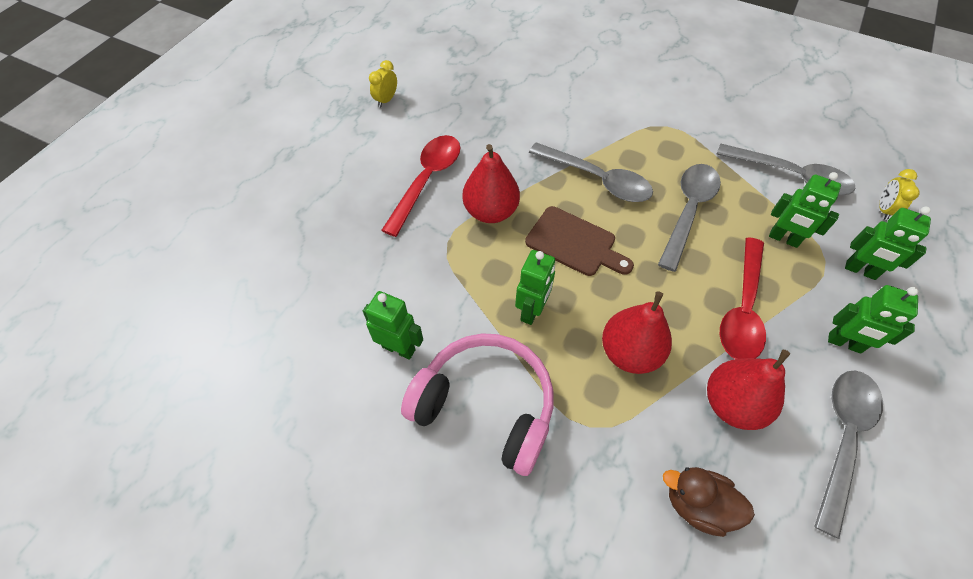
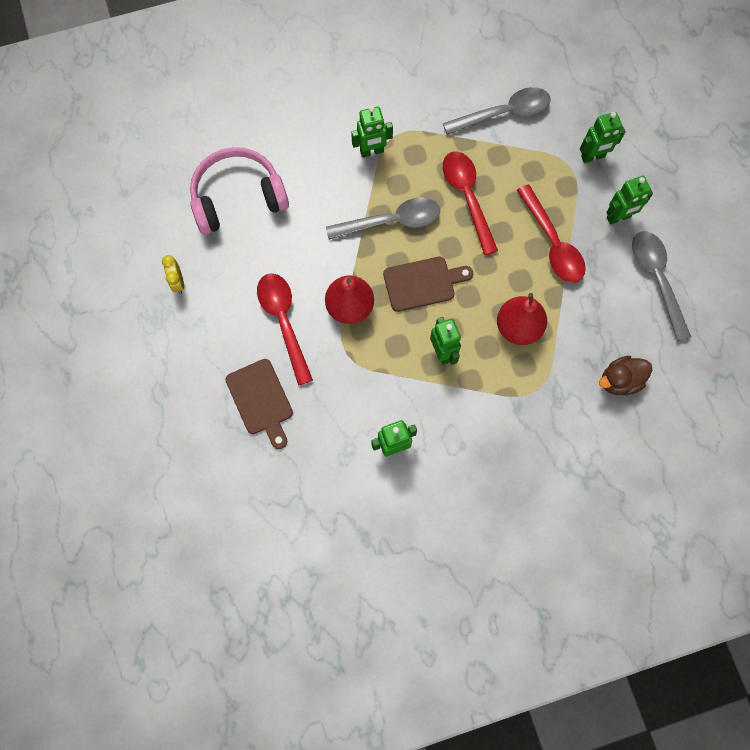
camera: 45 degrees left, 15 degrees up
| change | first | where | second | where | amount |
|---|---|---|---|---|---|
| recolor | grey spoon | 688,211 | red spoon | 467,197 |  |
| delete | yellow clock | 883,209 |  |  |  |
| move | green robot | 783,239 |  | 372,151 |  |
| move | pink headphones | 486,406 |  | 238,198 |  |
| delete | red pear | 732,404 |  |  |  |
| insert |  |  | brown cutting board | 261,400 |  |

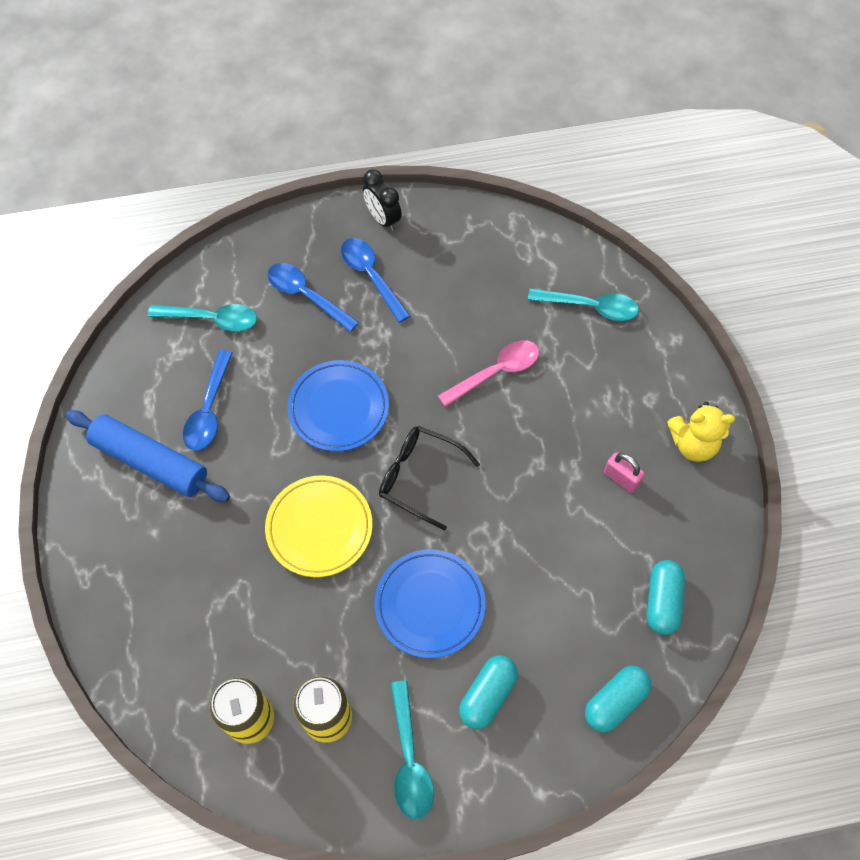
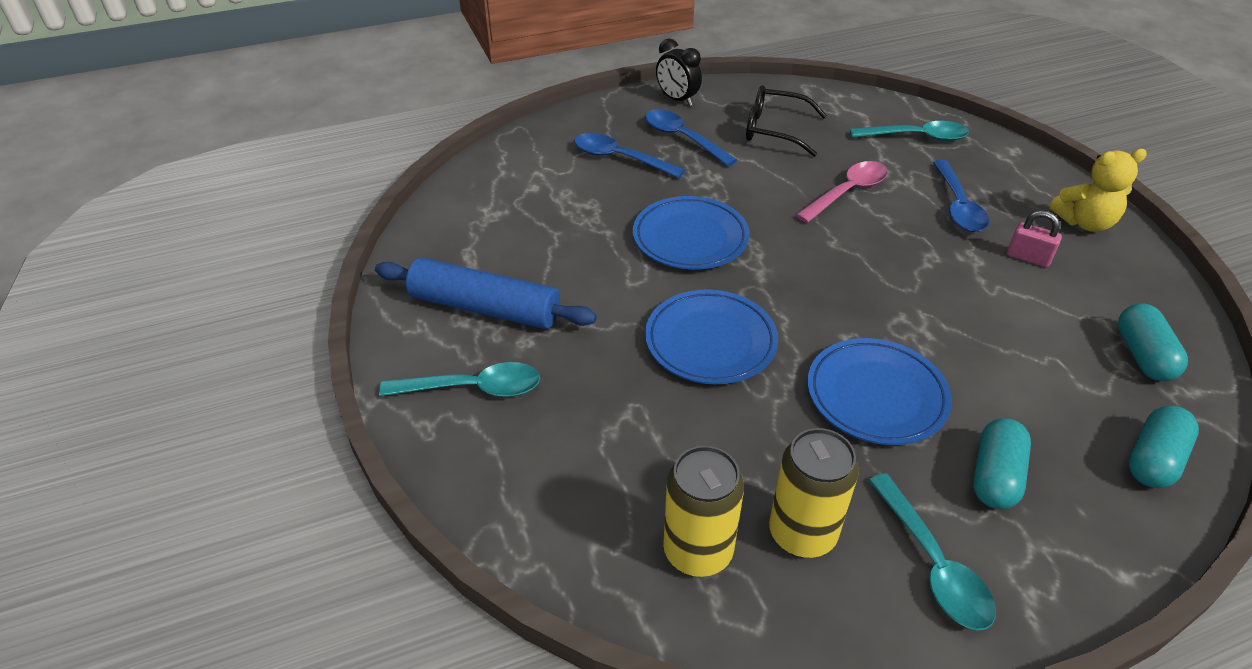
camera: 10 degrees left, 20 degrees down
| change | first | where | second | where | amount |
|---|---|---|---|---|---|
| move | turquoise spoon | 212,319 |  | 473,388 |  |
| move | blue spoon | 209,410 |  | 958,206 |  |
| move | black glasses | 419,477 |  | 774,130 |  |
| recolor | yellow plate | 319,528 | blue plate | 710,341 |  |

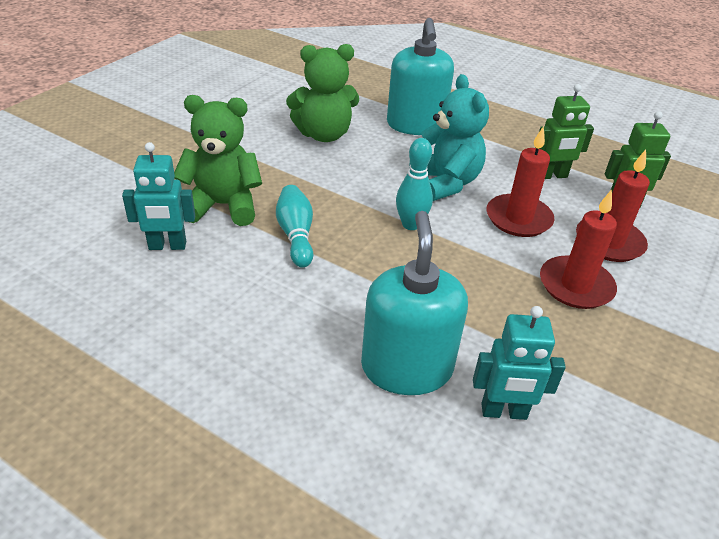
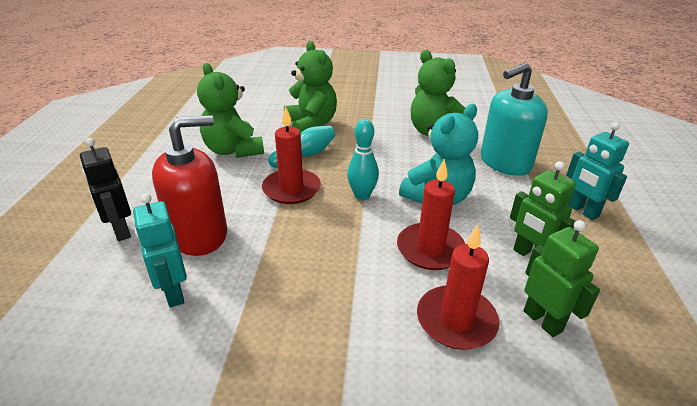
camera: 65 degrees right, 5 degrees down
| change | first | where | second | where | amount |
|---|---|---|---|---|---|
| move | turquoise robot | 167,246 |  | 582,211 |  |
| move | red candle | 576,286 |  | 291,189 |  |
| recolor | turquoise soap dispenser | 406,368 | red soap dispenser | 199,235 |  |
| insert |  |  | green teddy bear | 233,150 |  |
| insert |  |  | black robot | 121,231 |  |

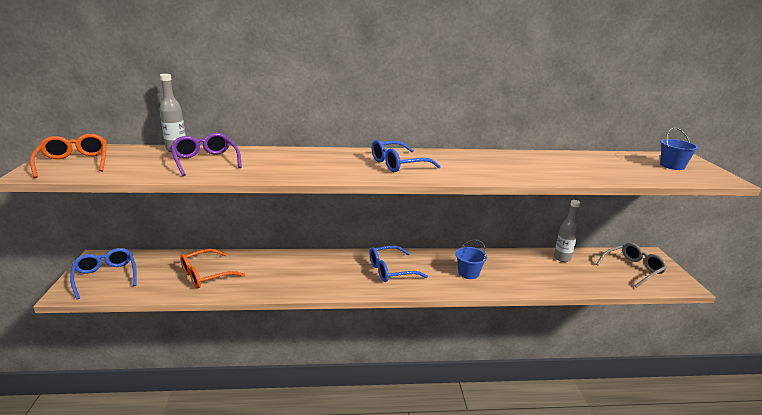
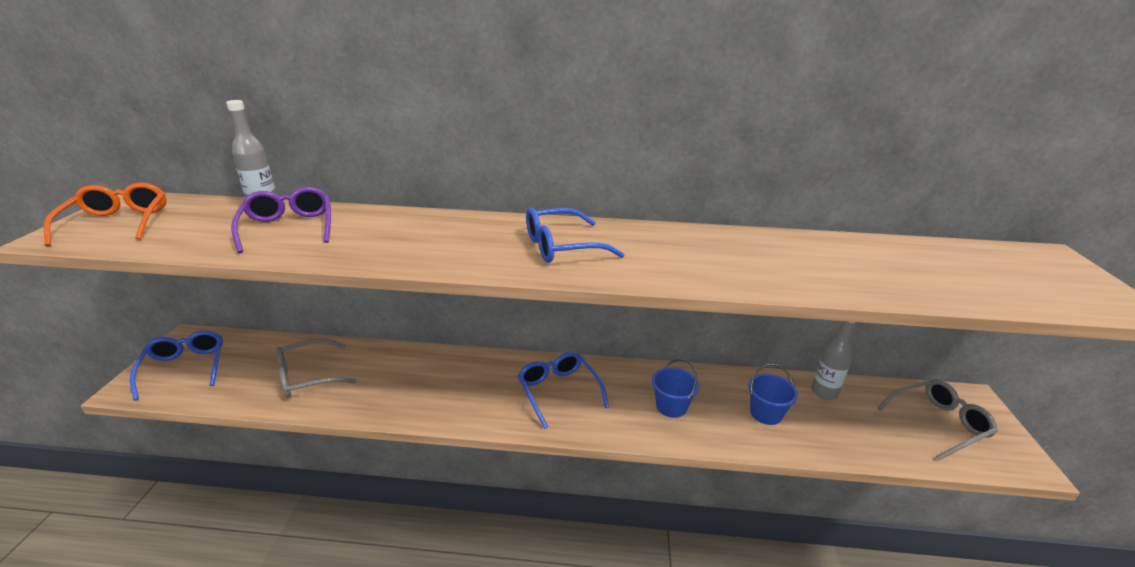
camera: 10 degrees right, 5 degrees up
| change | first | where | second | where | amount |
|---|---|---|---|---|---|
| move | blue bucket | 672,166 |  | 766,413 |  |
| rotate | blue glasses | 391,270 |  | 558,391 | 75 degrees clockwise |
| recolor | orange glasses | 206,275 | grey glasses | 307,376 |  |

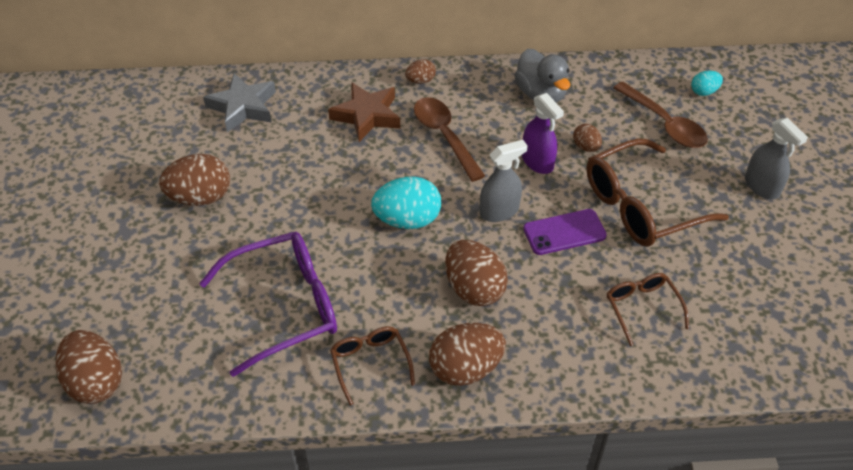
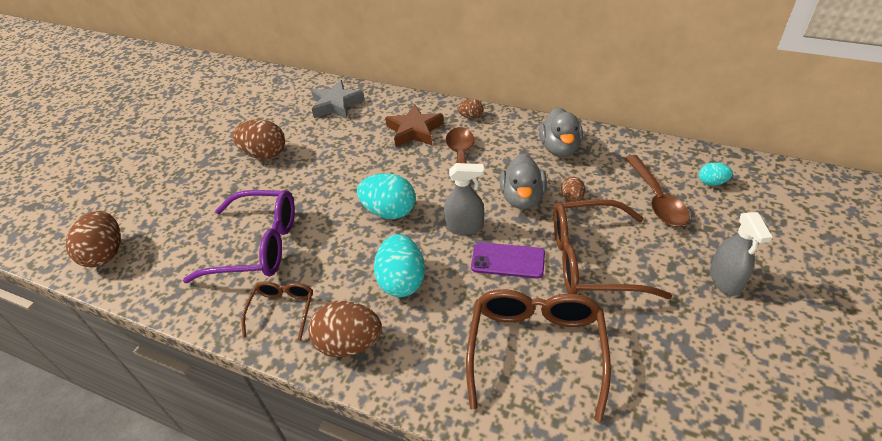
camera: 30 degrees right, 5 degrees down
| change | first | where | second | where | amount |
|---|---|---|---|---|---|
| replace | purple spray bottle | 537,162 | grey duck | 522,198 |  |
| recolor | brown egg | 474,289 | turquoise egg | 402,281 |  |
| resize | brown glasses | 642,309 |  | 536,351 | x1.87 |

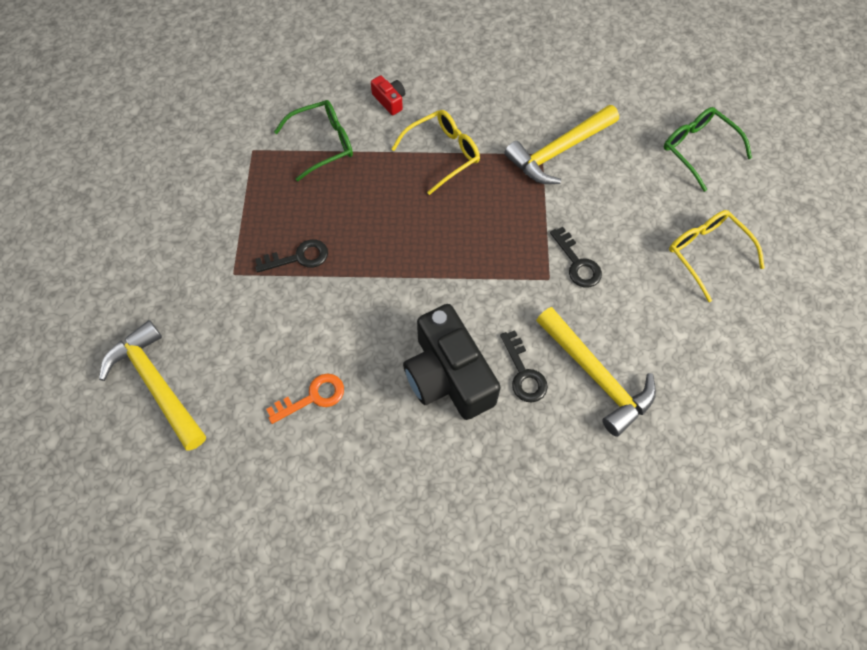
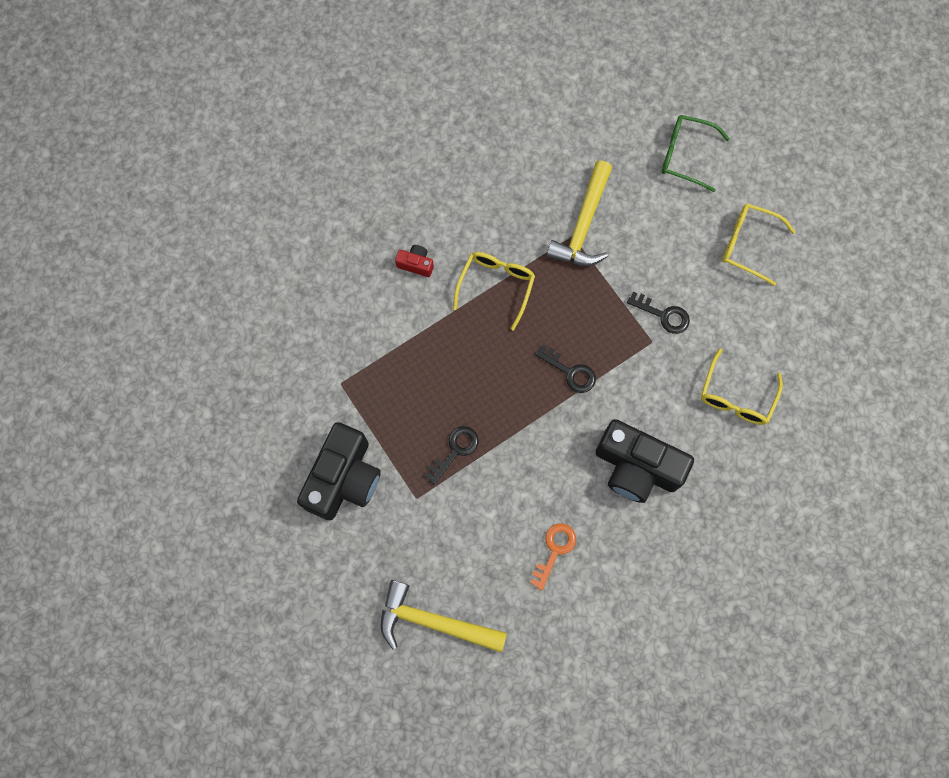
camera: 35 degrees left, 10 degrees up
| change | first | where | second | where | amount |
|---|---|---|---|---|---|
| delete | green glasses | 323,144 |  |  |  |
| replace | yellow hammer | 596,376 | yellow glasses | 736,396 |  |
| move | black key | 523,373 |  | 570,372 |  |
| insert |  |  | black camera | 344,478 |  |

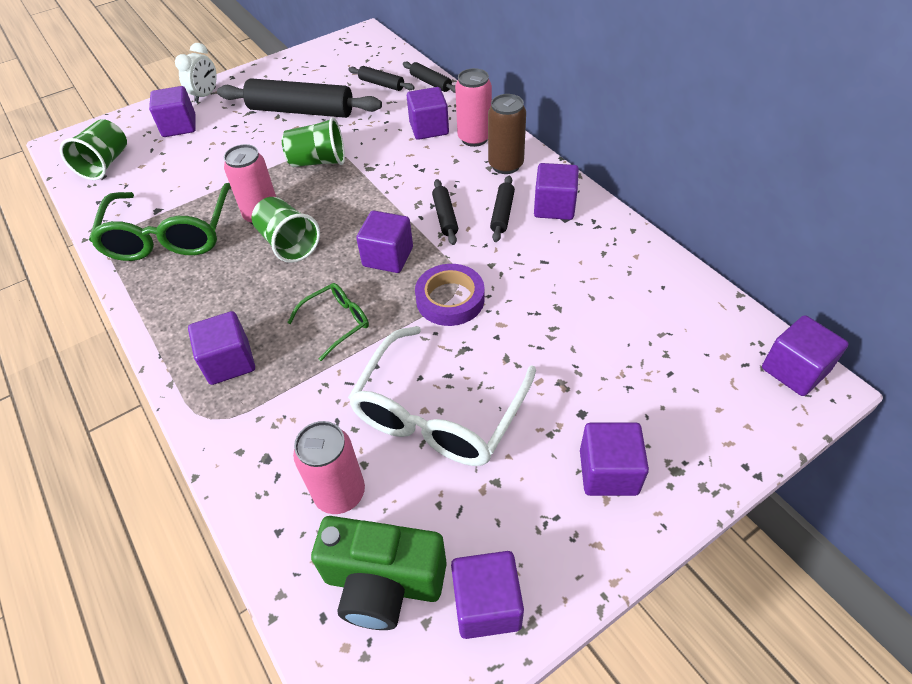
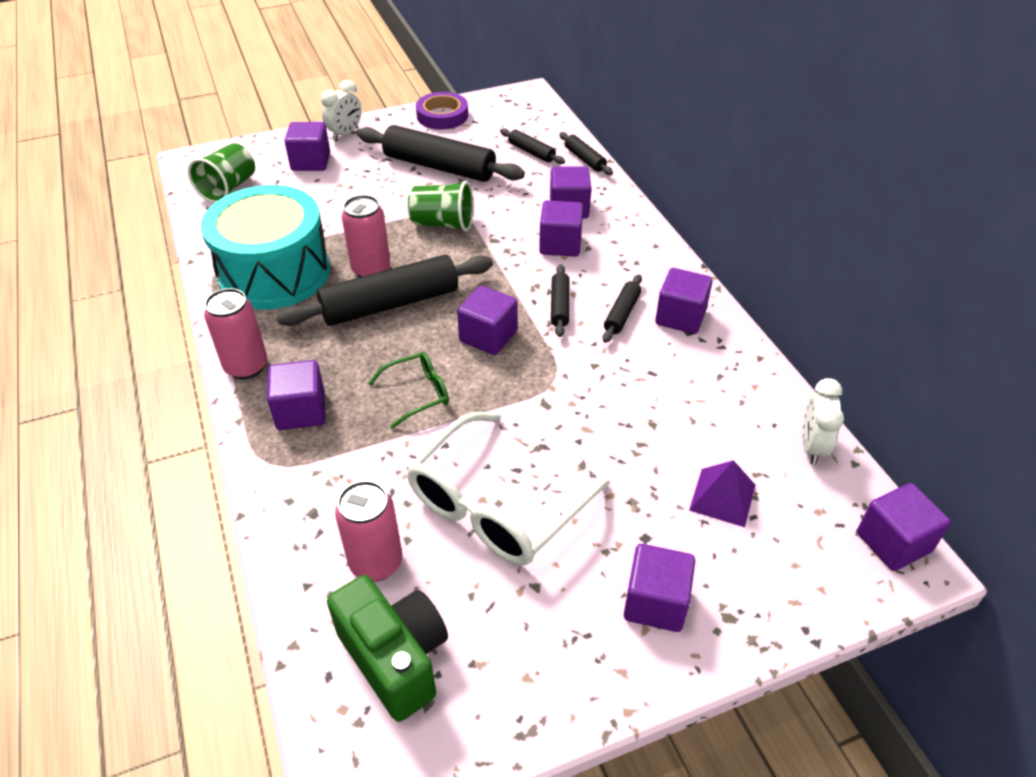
camera: 10 degrees right, 5 degrees down
| change | first | where | second | where | amount |
|---|---|---|---|---|---|
| move | pink can | 474,138 |  | 246,367 |  |
| delete | brown can | 505,165 |  |  |  |
| replace | green glasses | 170,235 | turquoise drum | 274,273 |  |
| replace | green cup | 289,244 | black rolling pin | 390,304 |  |
| move | purple tape | 450,299 |  | 442,116 |  |
| rotate | green camera | 383,583 |  | 395,658 | 150 degrees counterclockwise |
| move | purple cube | 486,604 |  | 560,244 |  |
| insert |  |  | white clock | 812,446 |  |
| insert |  |  | purple pyramid | 722,497 |  |

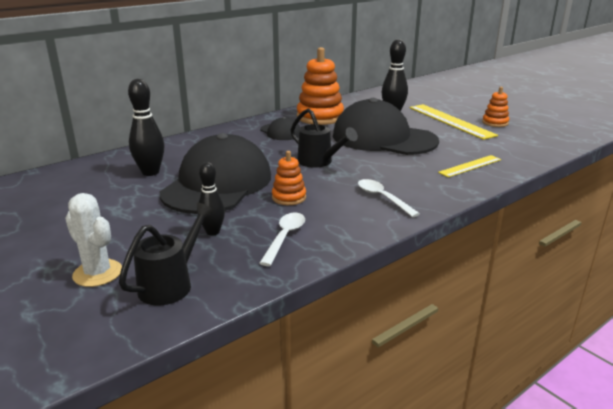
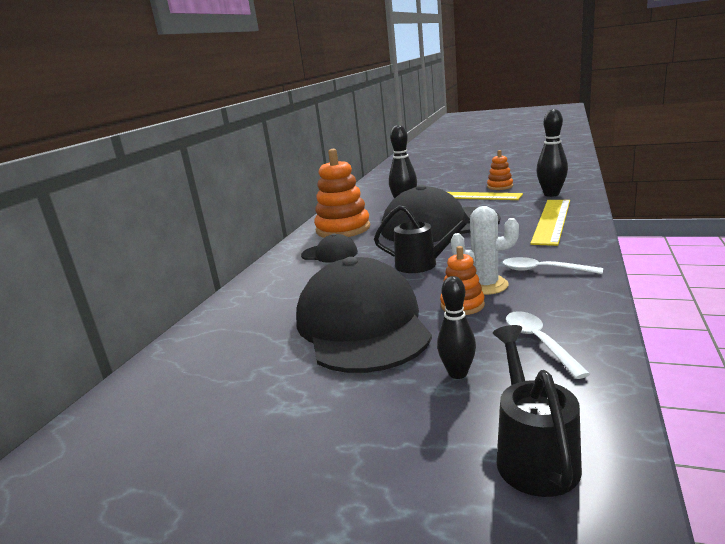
camera: 30 degrees left, 5 degrees down
| change | first | where | second | where | amount |
|---|---|---|---|---|---|
| move | black bowling pin | 150,172 |  | 551,194 |  |
| resize | yellow ruler | 470,166 |  | 552,221 | x1.71 |
| move | white cactus | 97,273 |  | 485,285 |  |

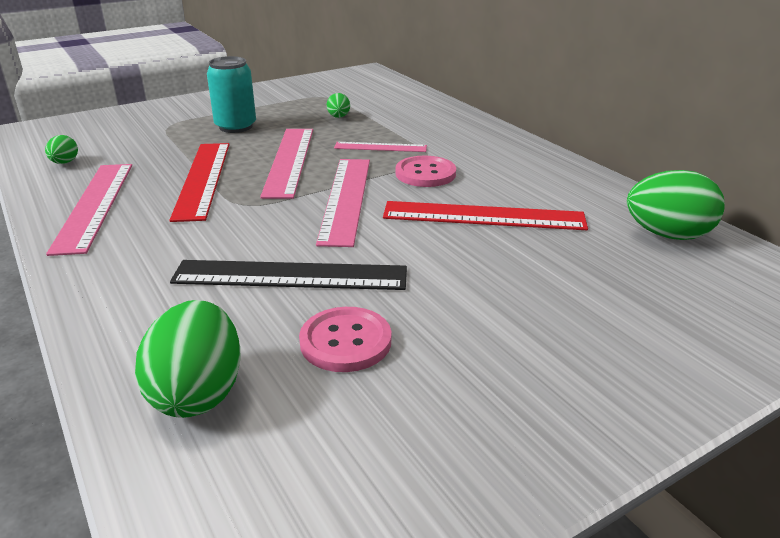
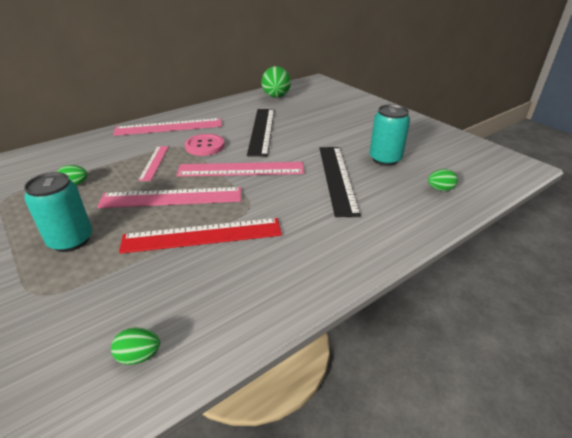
camera: 95 degrees left, 5 degrees up
| change | first | where | second | where | amount |
|---|---|---|---|---|---|
| move | pink ruler | 95,205 |  | 169,127 |  |
| recolor | red ruler | 483,216 | black ruler | 262,131 |  |
| resize | green egg | 198,393 |  | 440,189 | x0.50 |
| replace | pink button | 345,341 | turquoise can | 385,159 |  |

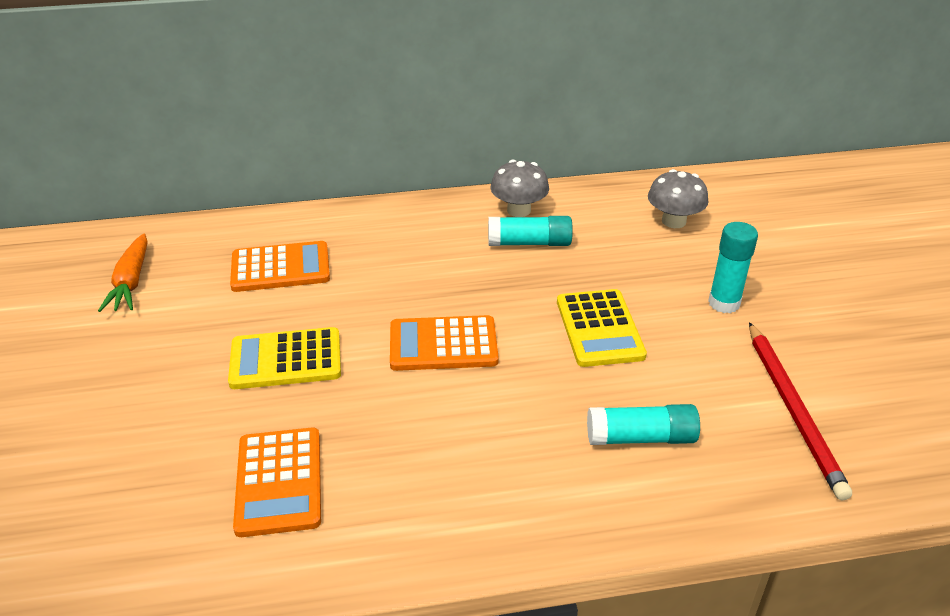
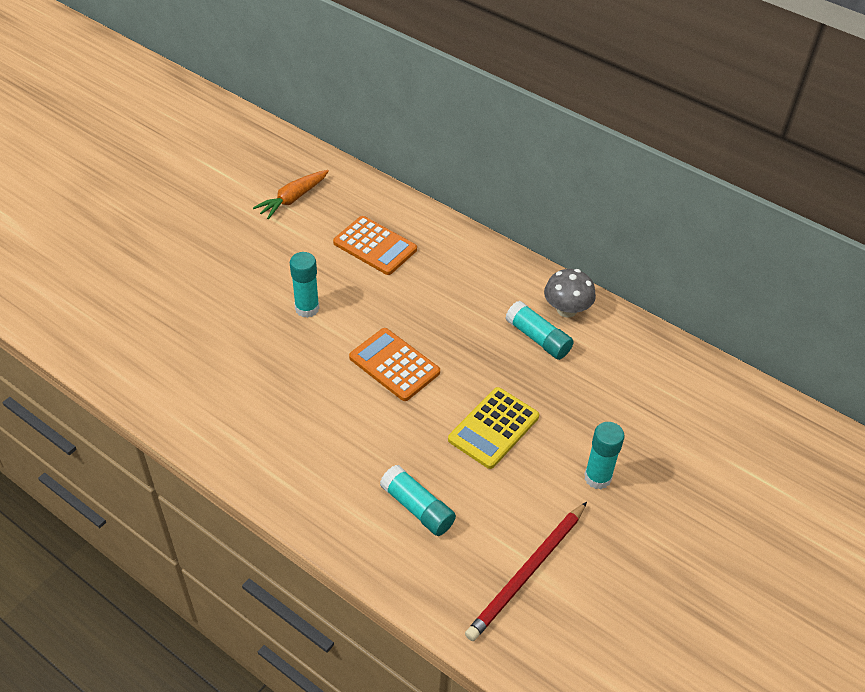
camera: 45 degrees right, 10 degrees up
| change | first | where | second | where | amount |
|---|---|---|---|---|---|
| delete | grey mushroom | 673,221 |  |  |  |
| replace | yellow calculator | 286,359 | turquoise glue stick | 307,308 |  |
| delete | orange calculator | 279,482 |  |  |  |

